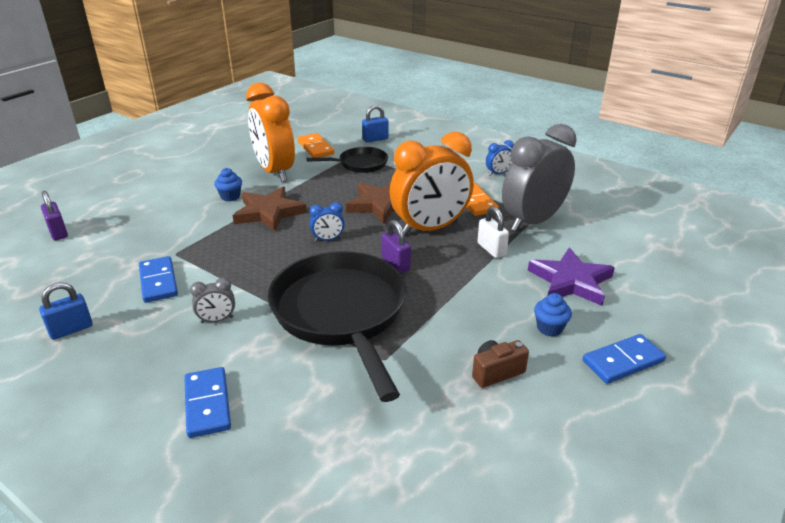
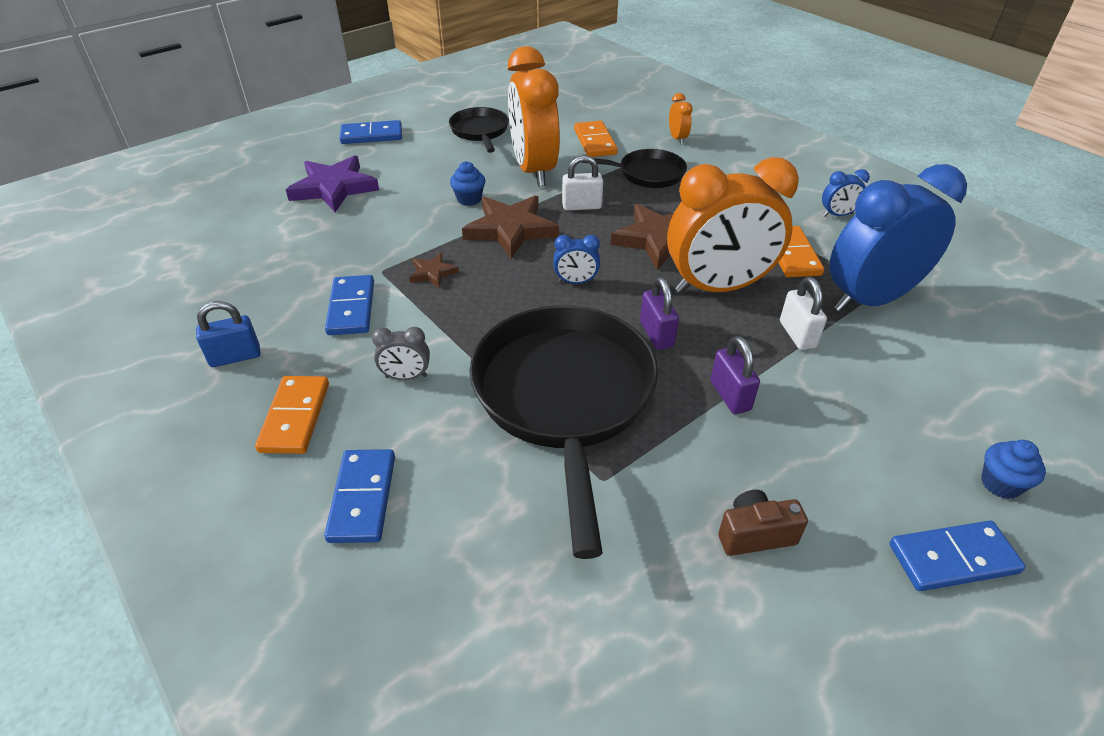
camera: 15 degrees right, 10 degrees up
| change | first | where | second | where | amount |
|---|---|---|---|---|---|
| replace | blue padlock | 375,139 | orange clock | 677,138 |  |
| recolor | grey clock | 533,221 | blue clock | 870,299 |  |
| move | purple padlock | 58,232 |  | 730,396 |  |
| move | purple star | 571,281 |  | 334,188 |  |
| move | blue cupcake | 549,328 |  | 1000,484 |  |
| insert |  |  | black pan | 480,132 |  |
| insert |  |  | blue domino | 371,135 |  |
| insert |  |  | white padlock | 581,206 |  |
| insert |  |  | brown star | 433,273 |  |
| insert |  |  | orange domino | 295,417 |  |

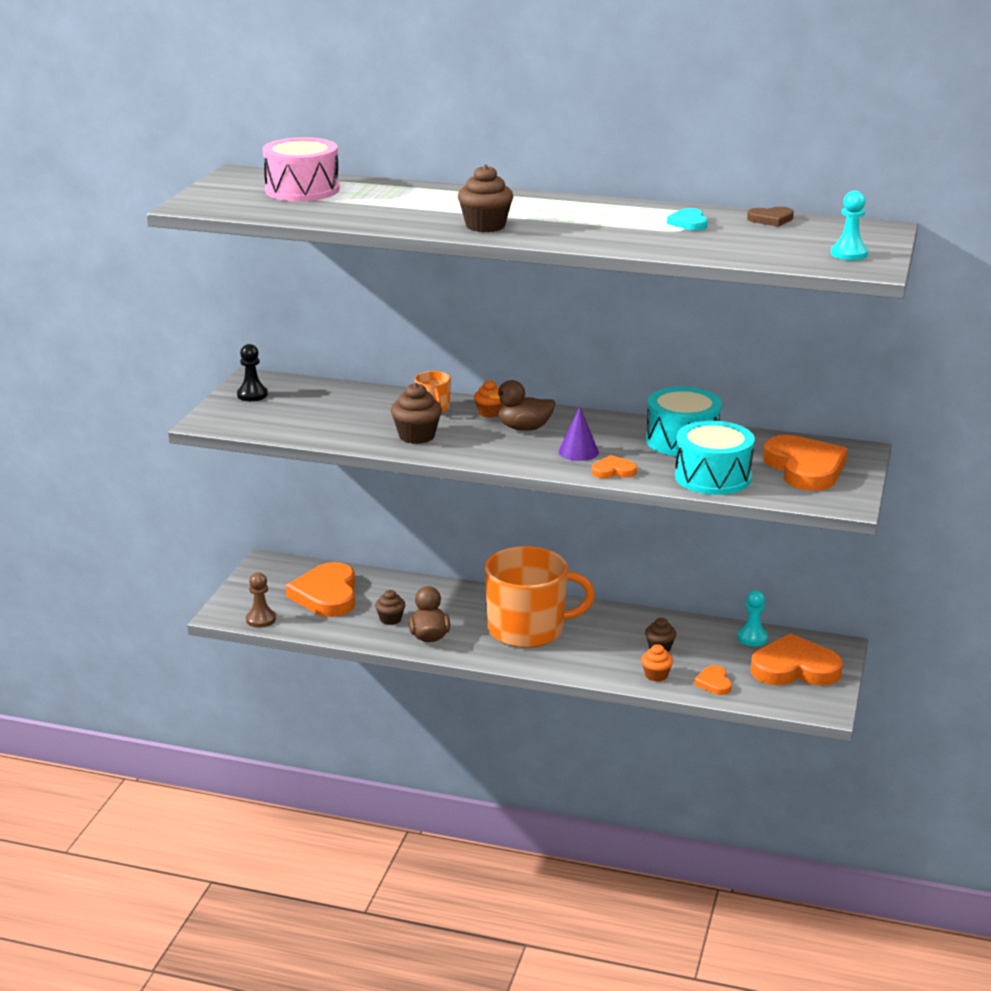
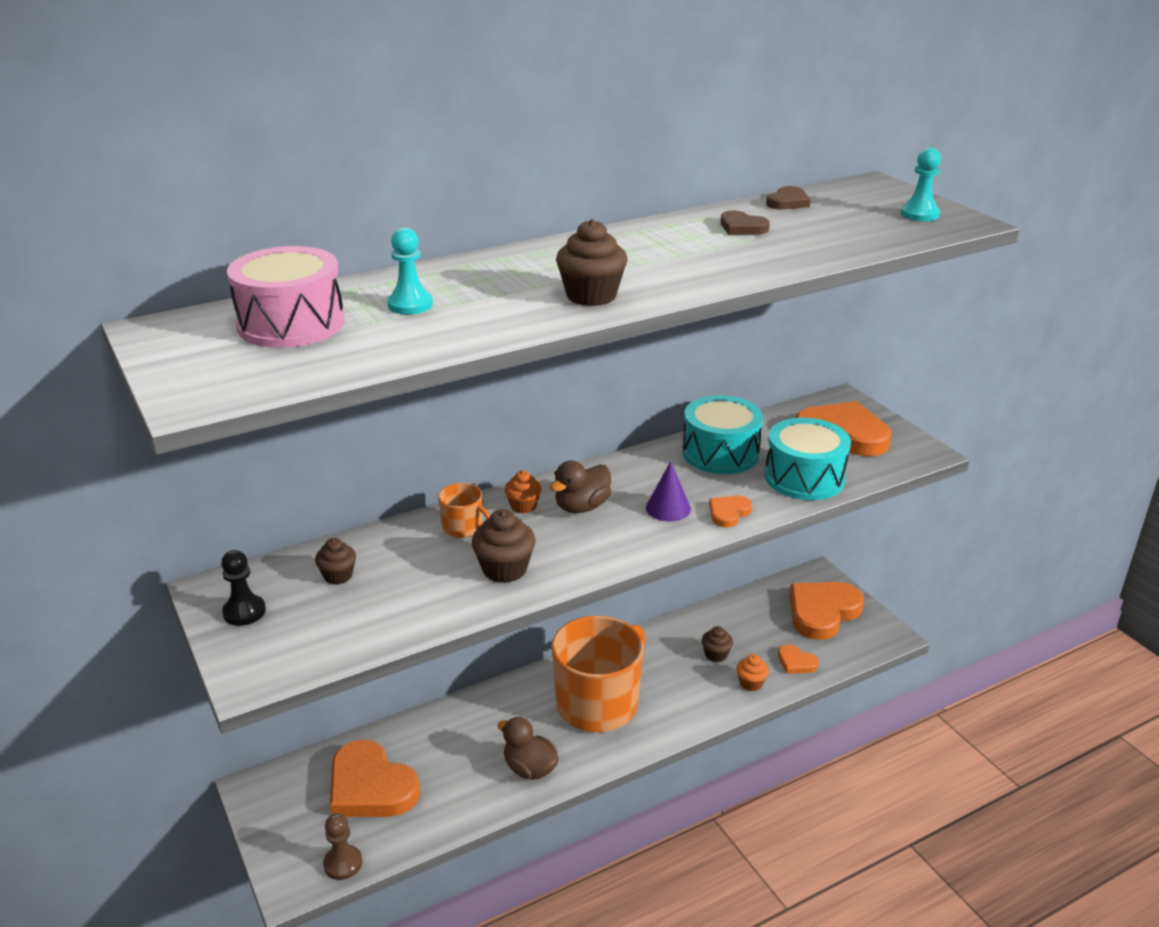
camera: 45 degrees left, 5 degrees up
| change | first | where | second | where | amount |
|---|---|---|---|---|---|
| recolor | turquoise heart | 689,223 | brown heart | 742,227 |  |
| move | brown cupcake | 390,619 |  | 338,576 |  |
| move | turquoise pawn | 752,638 |  | 410,305 |  |

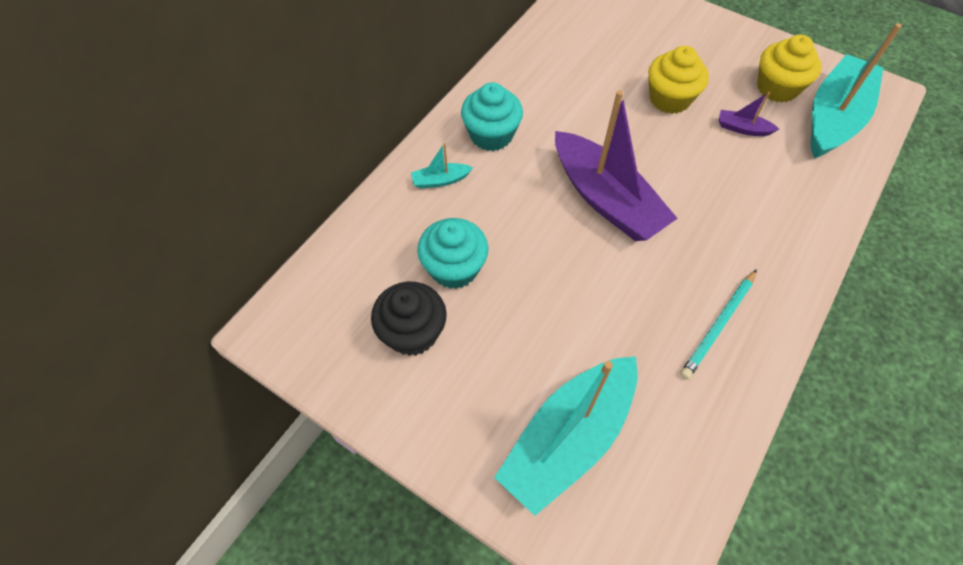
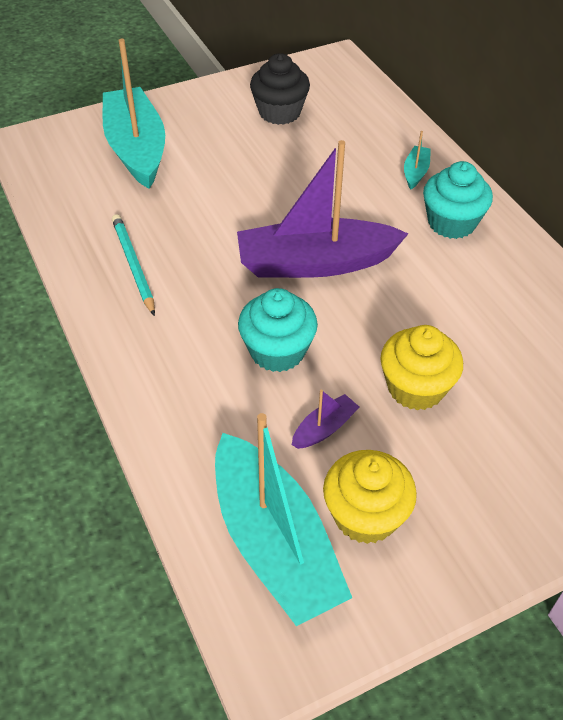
camera: 120 degrees right, 10 degrees down
| change | first | where | second | where | amount |
|---|---|---|---|---|---|
| move | turquoise cupcake | 454,268 |  | 277,351 |  |

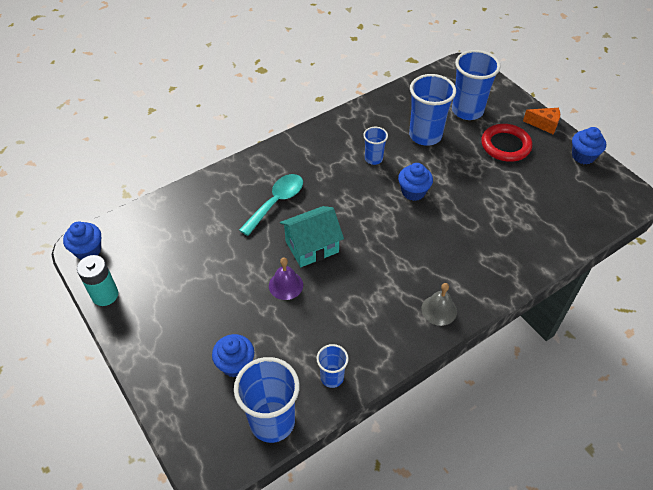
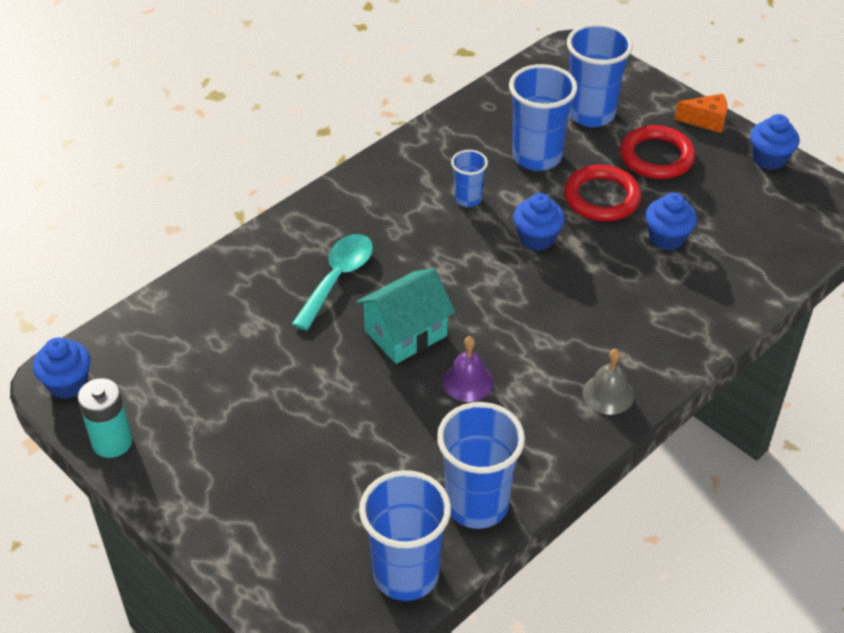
camera: 10 degrees left, 5 degrees down
| change | first | where | second | where | amount |
|---|---|---|---|---|---|
| move | purple bell | 286,285 |  | 468,381 |  |
| move | blue cupcake | 235,364 |  | 667,238 |  |
| resize | blue cup | 332,377 |  | 477,504 | x1.87 |
| insert |  |  | red ring | 601,197 |  |

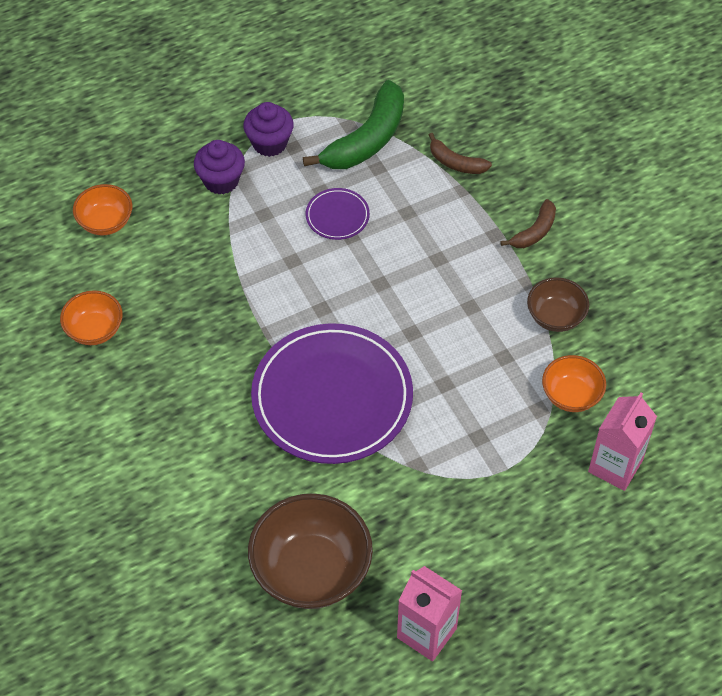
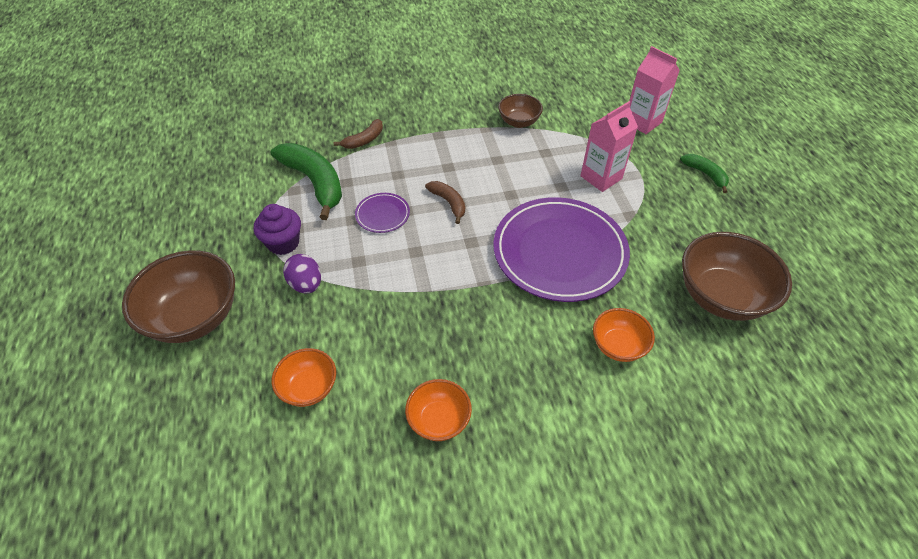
camera: 75 degrees left, 5 degrees down
| change | first | where | second | where | amount |
|---|---|---|---|---|---|
| replace | purple cupcake | 221,181 | purple egg | 306,284 |  |
| move | brown banana | 534,232 |  | 449,203 |  |
| move | orange bowl | 571,395 |  | 618,346 |  |
| move | pink carton | 426,633 |  | 601,177 |  |
| insert |  |  | green banana | 705,174 |  |
| insert |  |  | brown bowl | 195,317 |  |

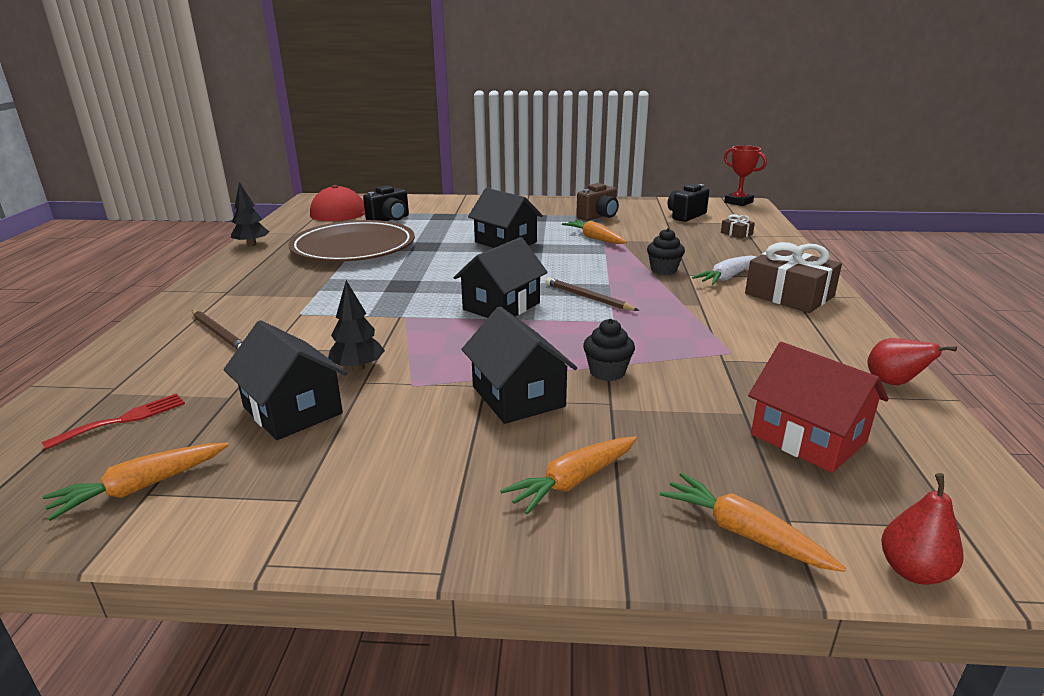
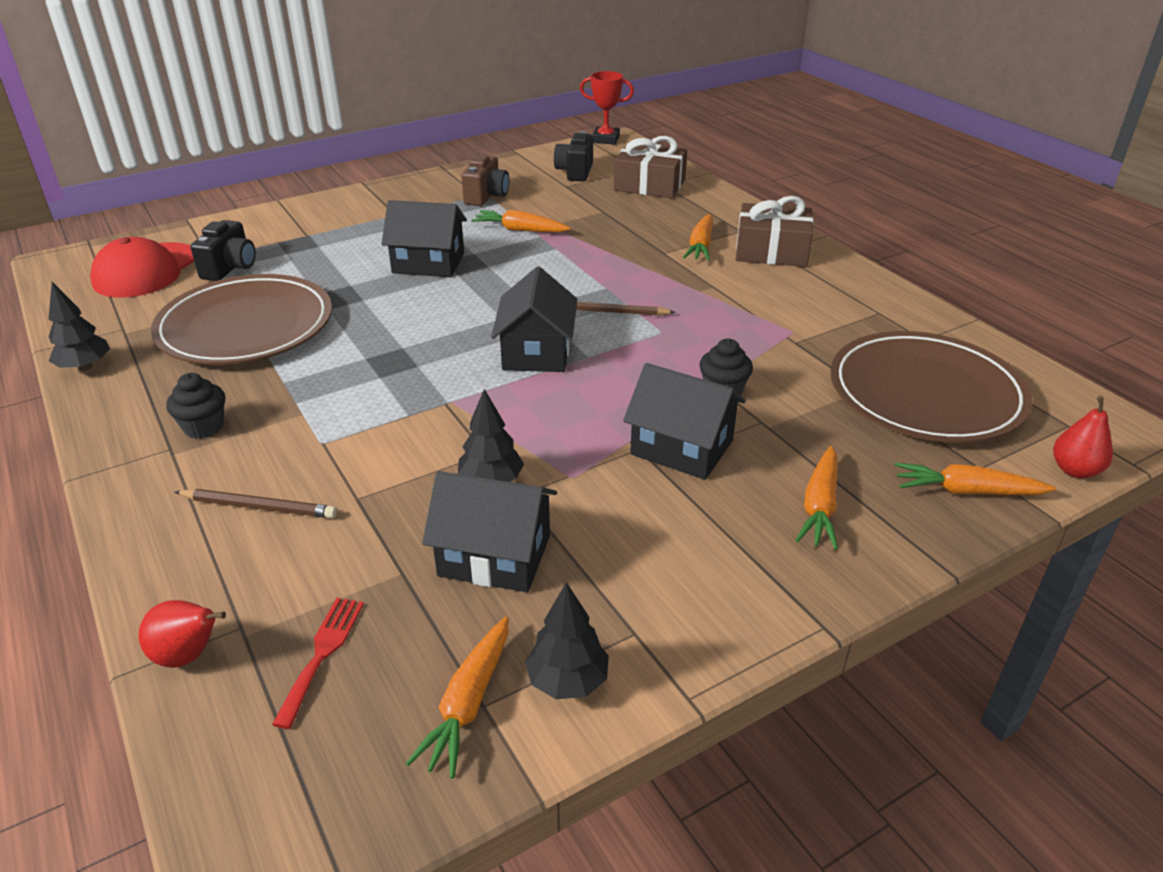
camera: 35 degrees left, 10 degrees up
| change | first | where | second | where | amount |
|---|---|---|---|---|---|
| resize | brown gift | 736,233 |  | 649,185 | x2.23 |
| move | black cupcake | 663,270 |  | 204,427 |  |
| recolor | white carrot | 727,277 | orange carrot | 701,246 |  |
| move | red pear | 893,383 |  | 189,655 |  |
| replace | red house | 808,438 | brown plate | 925,393 |  |
| insert |  |  | black tree | 567,681 |  |

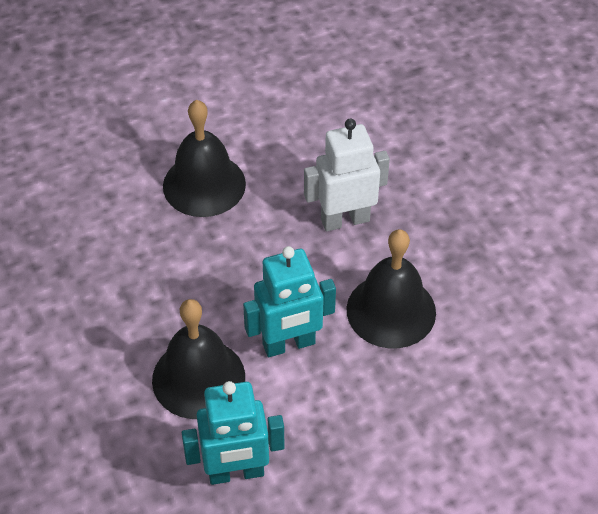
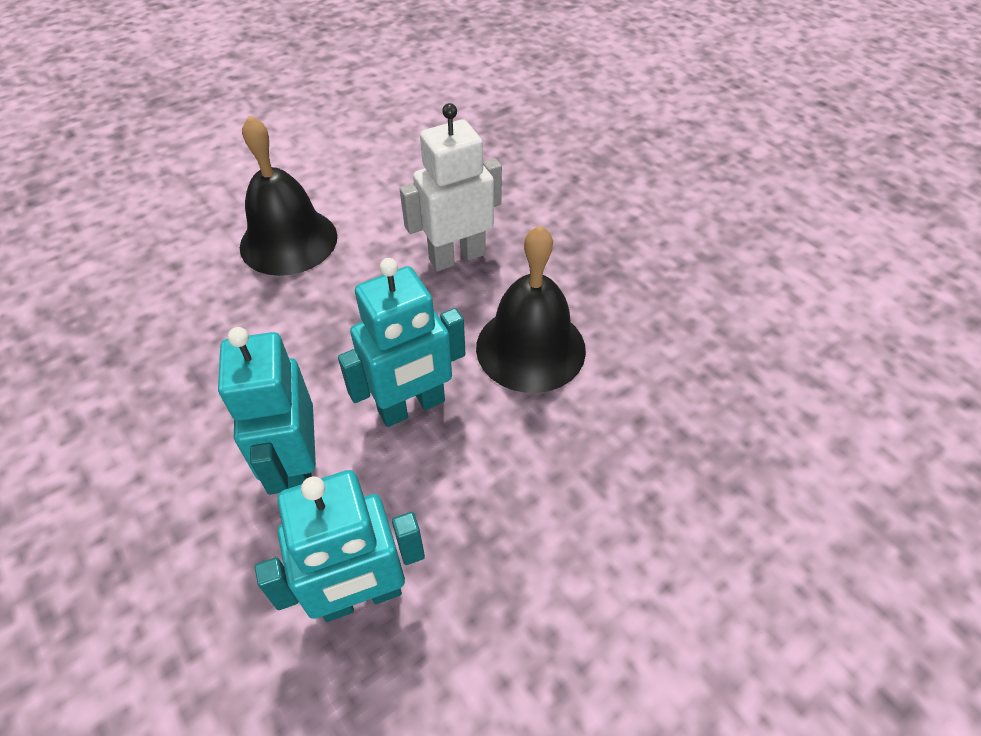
camera: 10 degrees left, 0 degrees up
| change | first | where | second | where | amount |
|---|---|---|---|---|---|
| replace | black bell | 198,378 | turquoise robot | 297,468 |  |

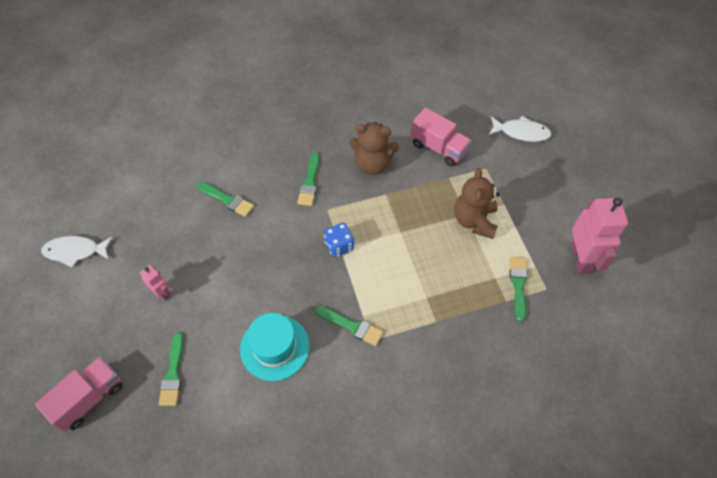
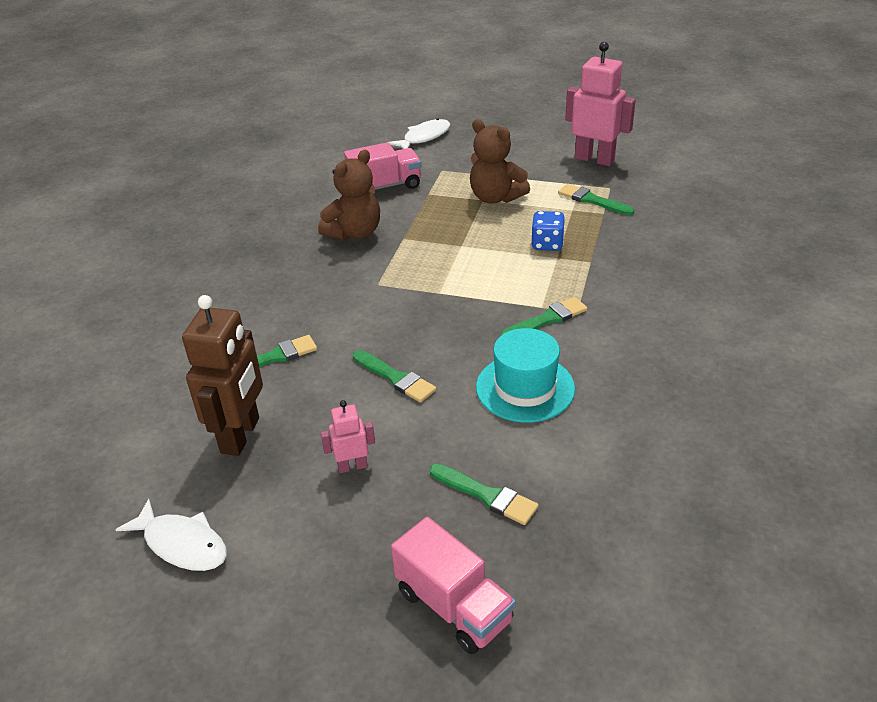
camera: 55 degrees left, 20 degrees down
| change | first | where | second | where | amount |
|---|---|---|---|---|---|
| move | green brush | 309,183 |  | 396,378 |  |
| move | blue dice | 339,246 |  | 547,244 |  |
| rotate | white fish | 75,251 |  | 182,544 | 90 degrees counterclockwise |
| rotate | pink truck | 89,398 |  | 454,606 | 150 degrees clockwise |
| insert |  |  | brown robot | 241,435 |  |

